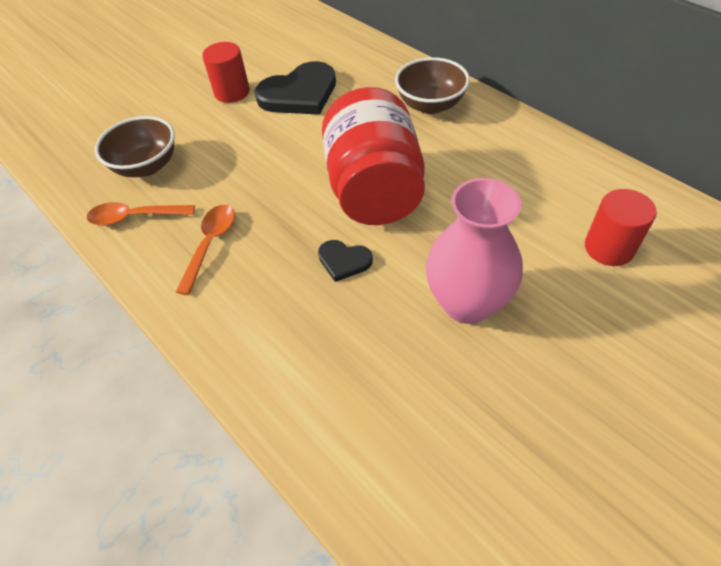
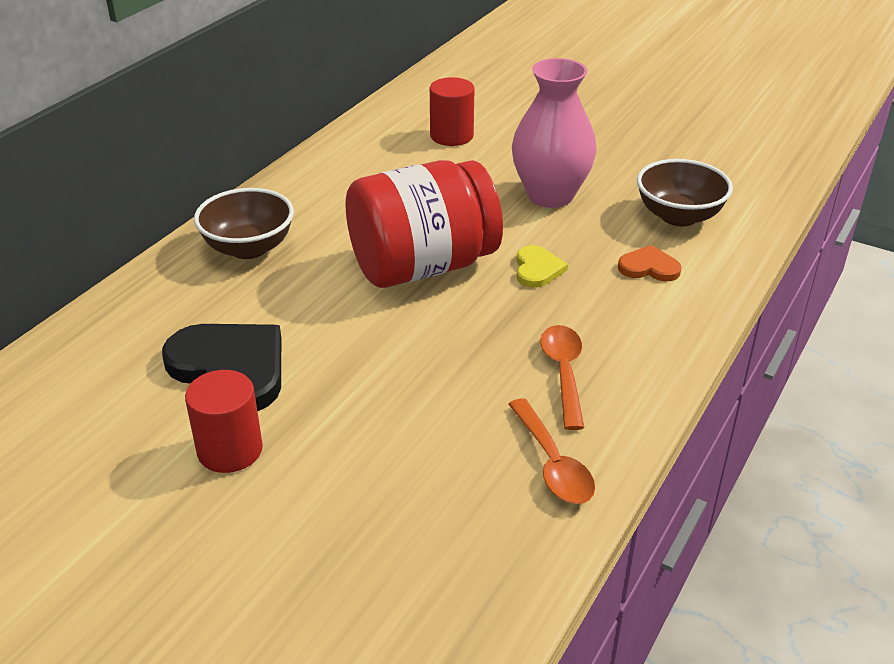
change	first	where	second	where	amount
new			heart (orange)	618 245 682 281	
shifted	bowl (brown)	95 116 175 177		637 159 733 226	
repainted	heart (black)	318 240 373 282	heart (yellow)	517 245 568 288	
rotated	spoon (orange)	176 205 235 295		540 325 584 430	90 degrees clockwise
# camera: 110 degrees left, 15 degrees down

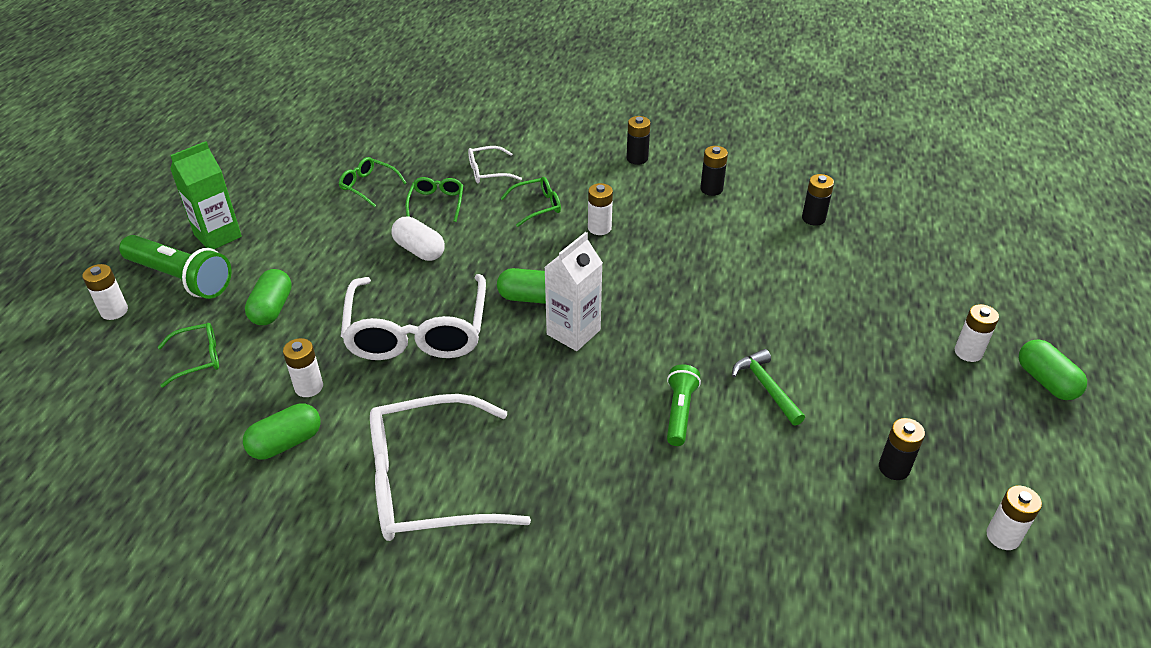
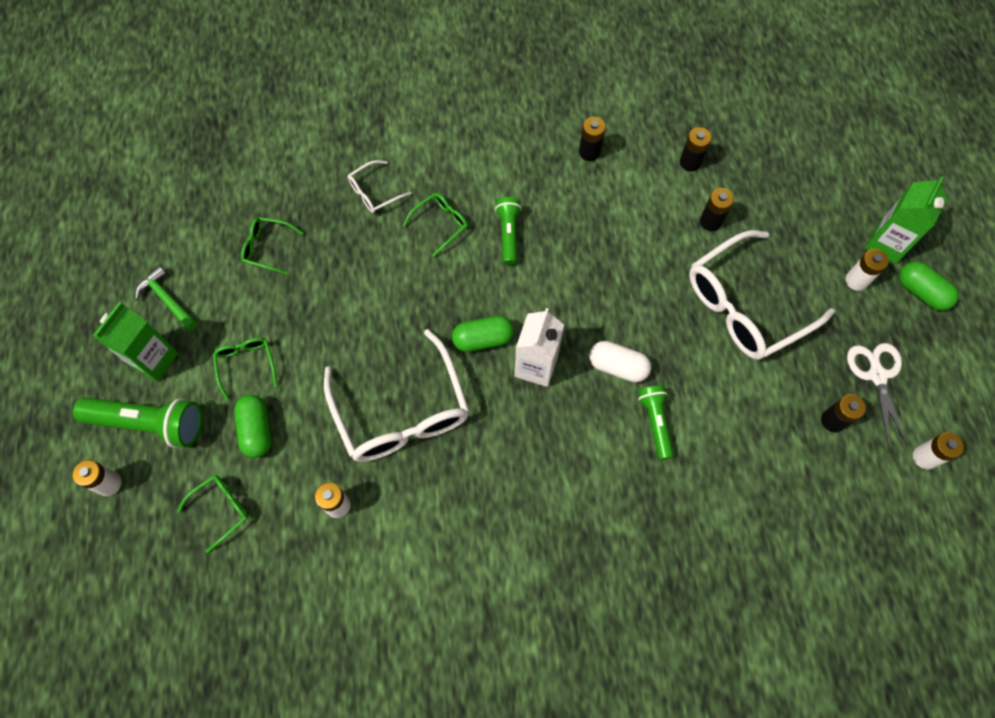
change	first	where	second	where	amount
gone	capsule (green)	243 403 320 459			
new			scissors (white)	847 343 907 447	
new			carton (green)	865 176 947 264	
shifted	glasses (white)	370 394 531 541		689 230 835 360	
shifted	capsule (white)	391 216 445 261		589 341 651 382	
shifted	glasses (green)	405 177 463 222		213 338 277 400	
shifted	battery (black)	626 116 650 165		700 188 734 231	
shifted	hammer (green)	732 349 805 426		135 265 198 331	
swapped	battery (white)	588 183 613 235	flashlight (green)	495 197 522 265	
# camera: 20 degrees left, 25 degrees up

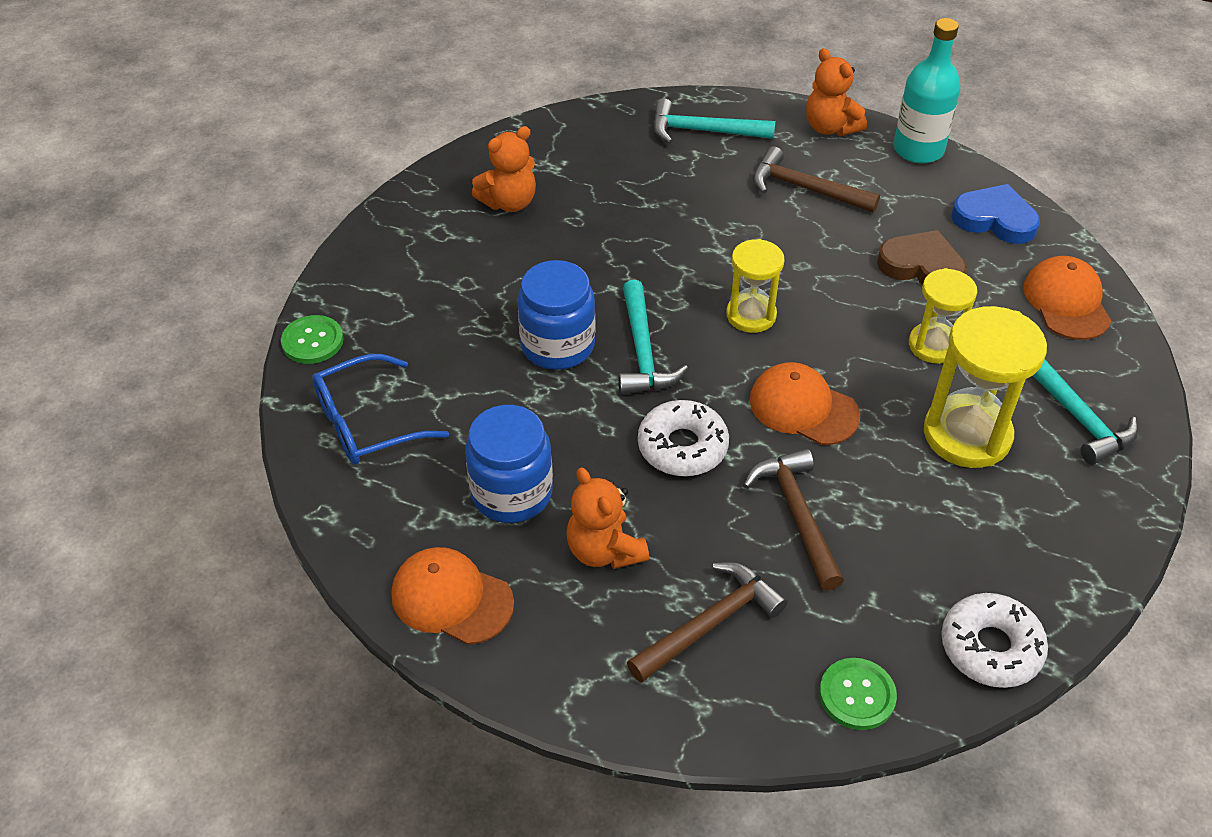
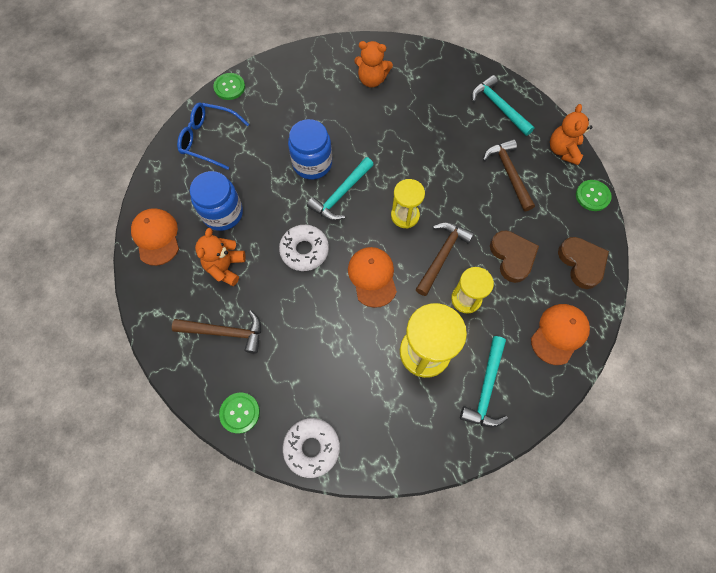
change	first	where	second	where	amount
shifted	hammer (brown)	743 448 844 591		416 222 474 296	
swapped	bottle (turquoise)	893 18 961 164	button (green)	576 180 612 211	
repainted	heart (blue)	951 184 1040 244	heart (brown)	558 237 609 289	
# camera: 45 degrees right, 20 degrees up

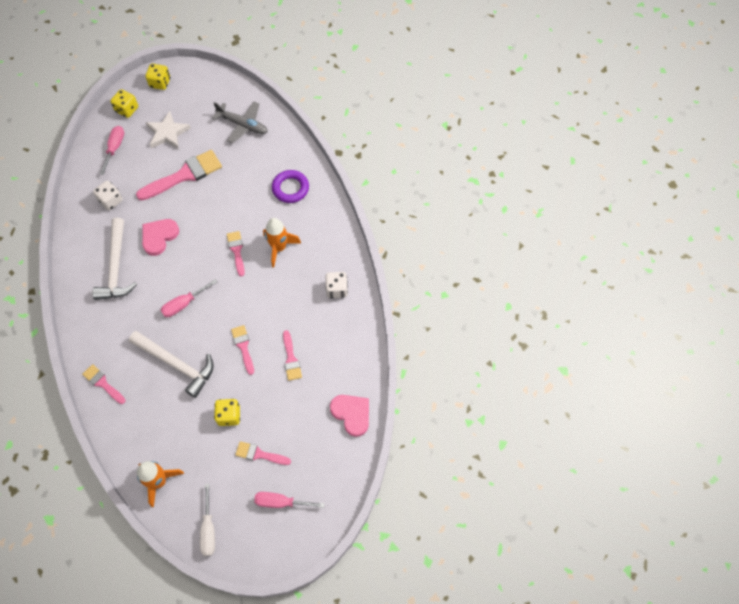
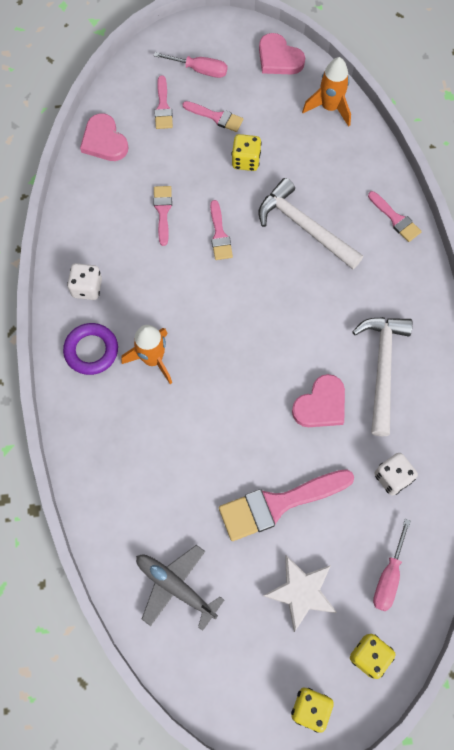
change	first	where	second	where	amount
gone	screwdriver (pink)	161 279 217 317			
shifted	brush (pink)	227 231 245 276		154 76 173 129	
shifted	ring (purple)	272 170 309 203		63 323 118 375	
swapped	screwdriver (white)	200 484 215 556	heart (pink)	259 33 305 75	
# camera: 170 degrees left, 5 degrees up

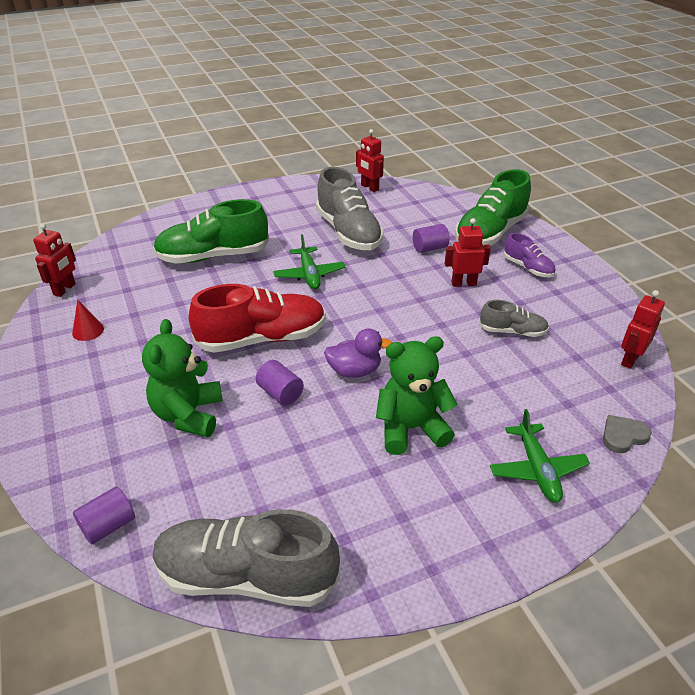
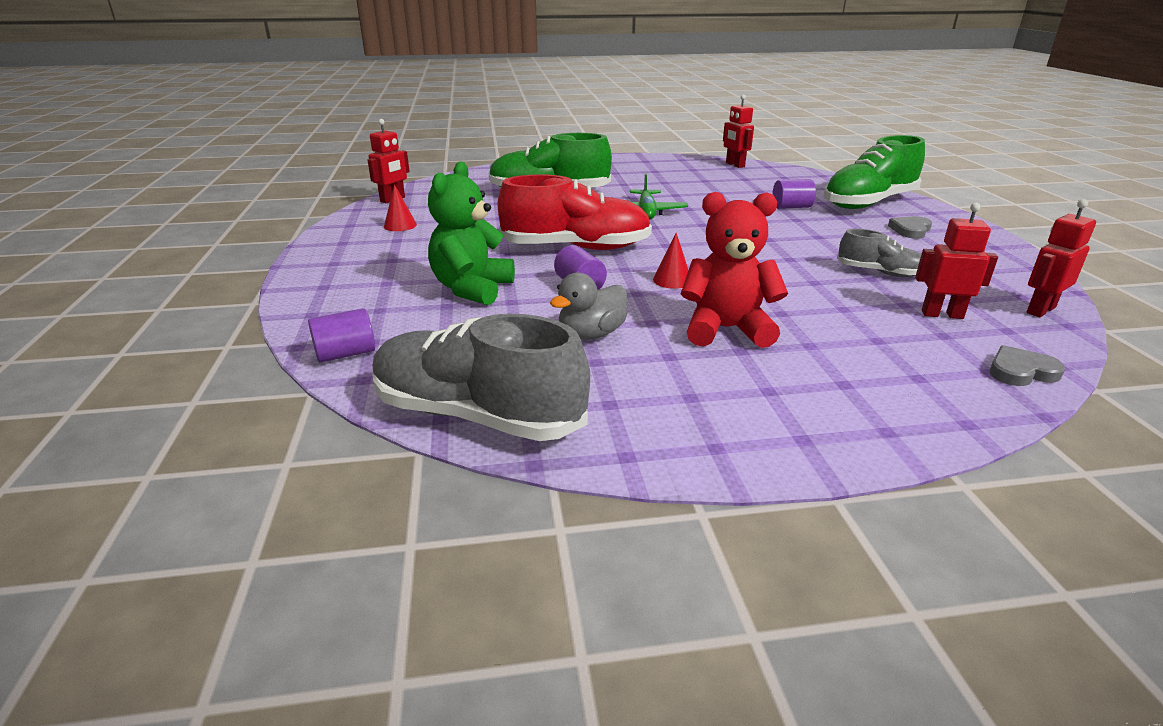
change	first	where	second	where	amount
gone	shoe (grey)	316 167 384 250			
gone	plane (green)	490 409 590 503			
new			duck (grey)	550 272 627 340	
shifted	robot (red)	445 218 491 287		915 203 998 319	
swapped	duck (purple)	324 329 392 378	cone (red)	653 233 688 289	
swapped	shoe (purple)	504 233 556 277	heart (grey)	888 216 932 239	
repainted	teddy bear (green)	376 336 458 455	teddy bear (red)	681 192 788 348	
# camera: 15 degrees right, 10 degrees down

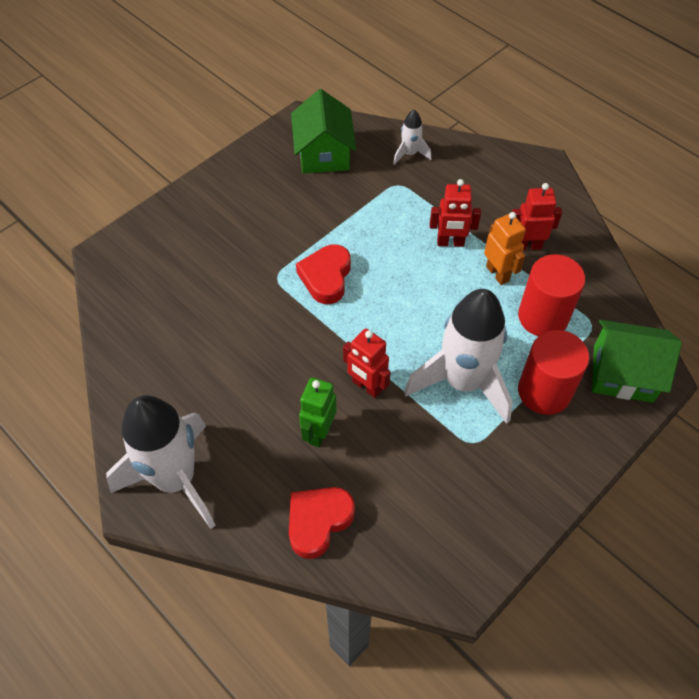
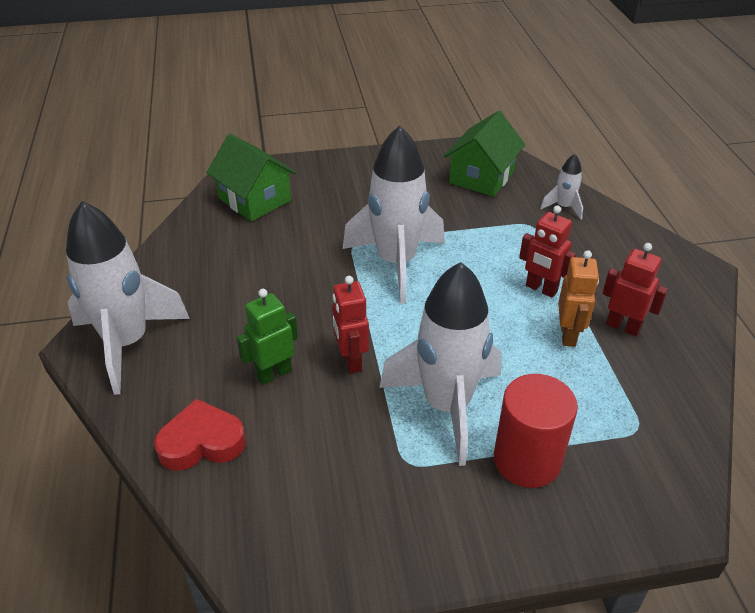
change	first	where	second	where	amount
gone	cylinder (red)	518 254 585 336			
shifted	house (green)	592 320 682 403		206 134 296 221	
swapped	heart (red)	296 244 351 304	rocket (white)	343 125 445 304	
# camera: 35 degrees right, 15 degrees down

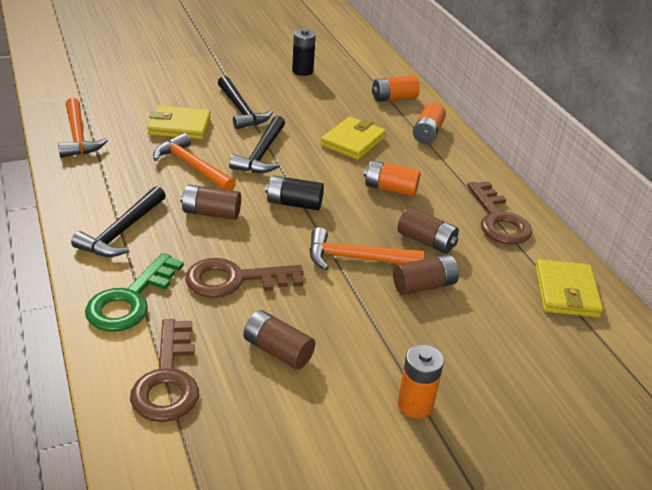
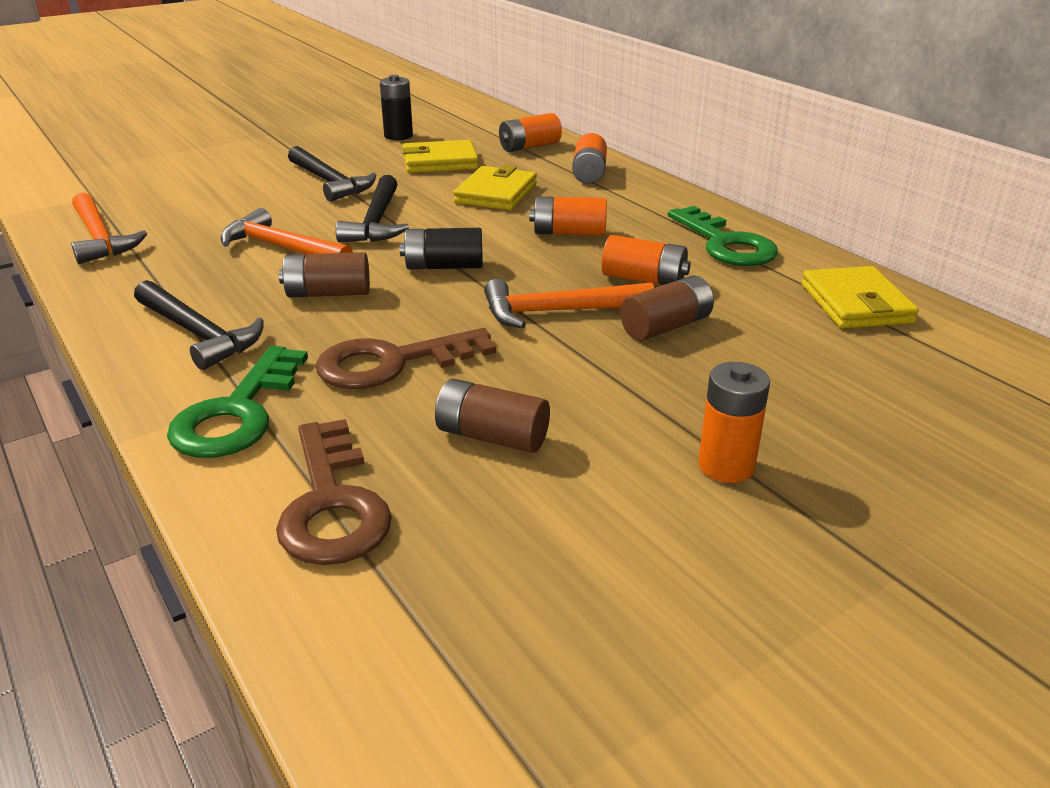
change	first	where	second	where	amount
shifted	wallet (yellow)	147 106 211 140		402 140 479 173	
repainted	battery (brown)	397 207 459 254	battery (orange)	602 235 691 285	
repainted	key (brown)	467 181 532 245	key (green)	668 206 778 266	
rotated	hammer (black)	71 186 166 257		134 280 264 370	60 degrees counterclockwise
# camera: 10 degrees left, 5 degrees down

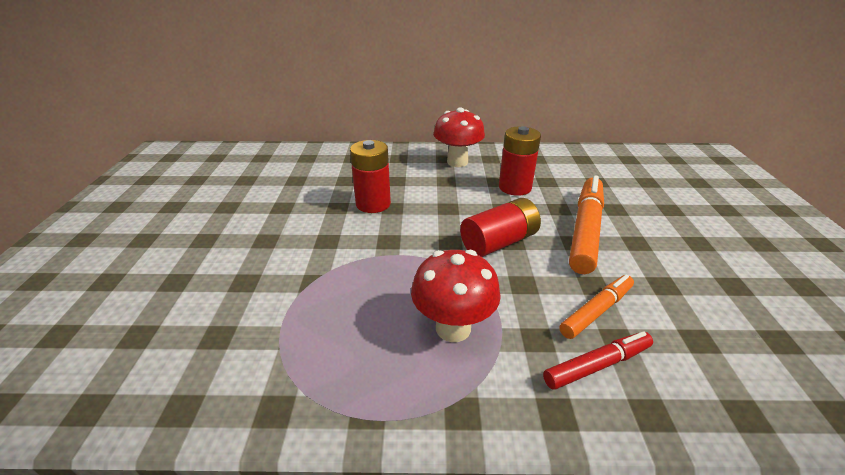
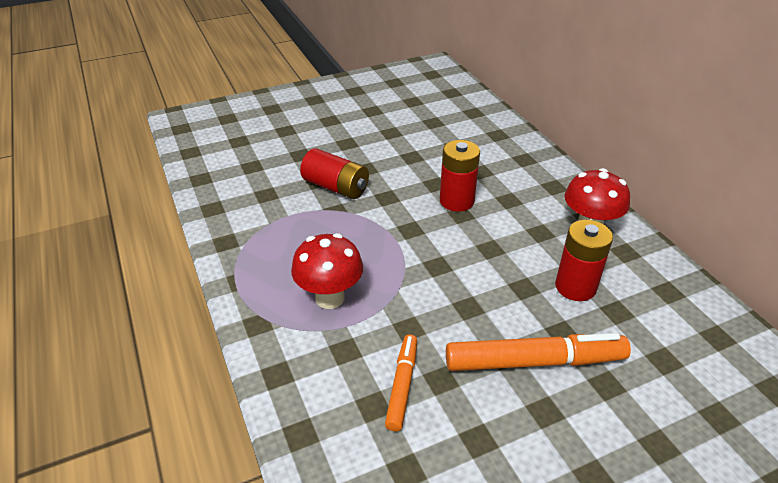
change	first	where	second	where	amount
gone	marker (red)	543 331 653 390			
shifted	battery (red)	460 198 541 257		300 148 369 199	
rotated	marker (orange)	559 275 634 339		385 334 417 431	105 degrees counterclockwise
# camera: 65 degrees right, 5 degrees up

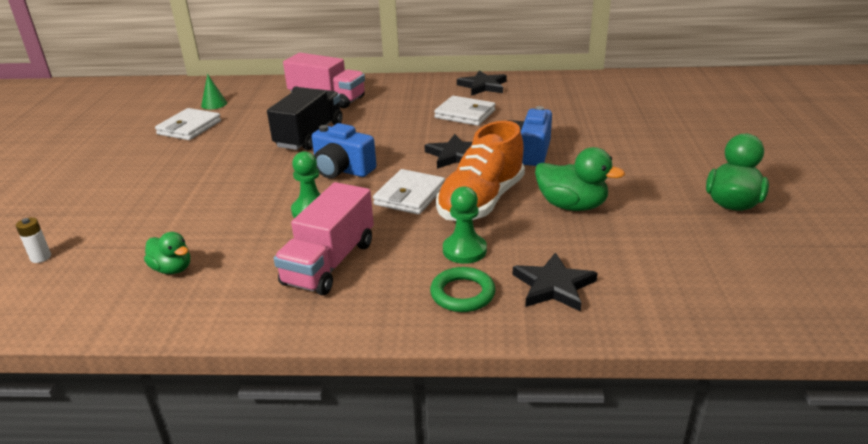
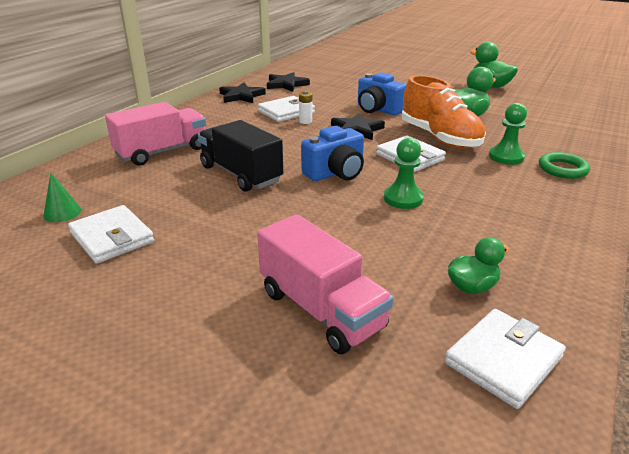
change	first	where	second	where	amount
new			wallet (white)	445 309 566 409	
shifted	battery (white)	16 217 51 263		299 91 312 124	
shifted	truck (pink)	274 182 374 295		257 214 394 354	
shifted	star (black)	513 252 597 312		267 72 310 92	
# camera: 65 degrees left, 0 degrees up

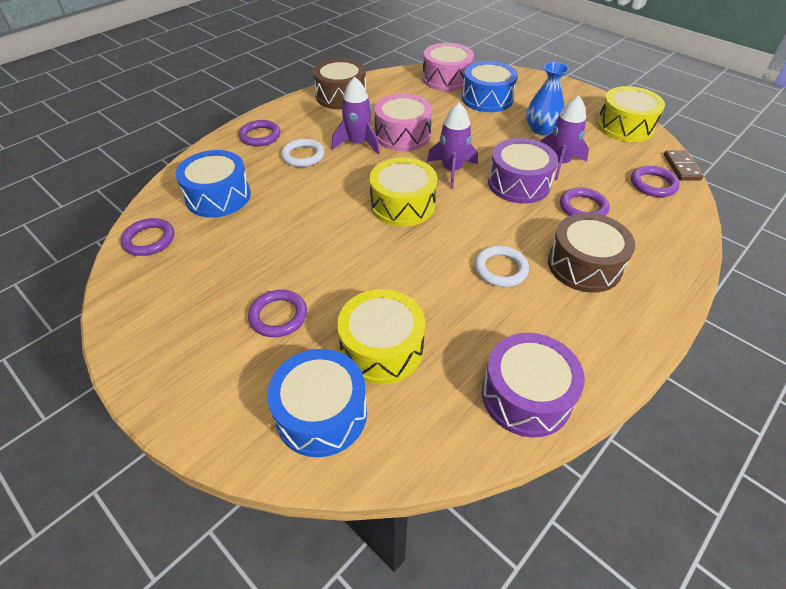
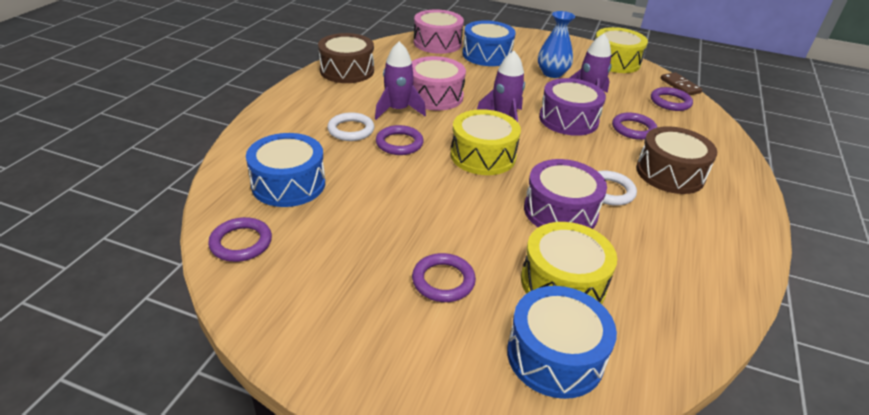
change	first	where	second	where	amount
shifted	ring (purple)	239 120 281 146		376 125 424 155	
shifted	drum (purple)	482 333 585 438		524 159 607 229	
# camera: 25 degrees left, 10 degrees down

